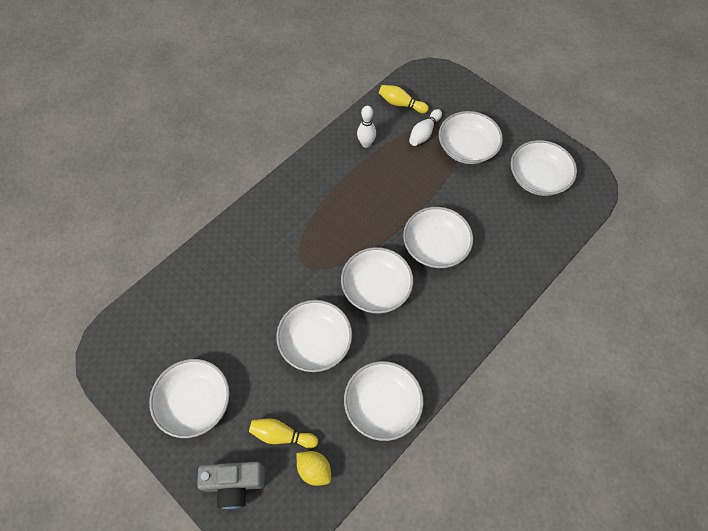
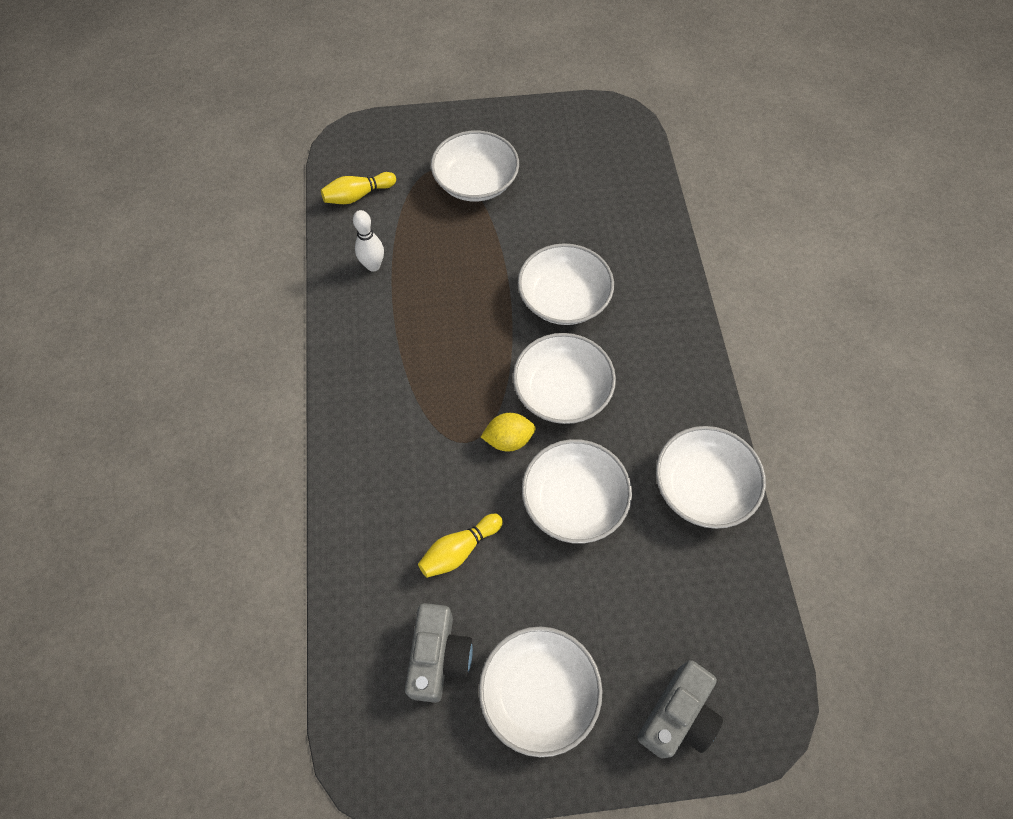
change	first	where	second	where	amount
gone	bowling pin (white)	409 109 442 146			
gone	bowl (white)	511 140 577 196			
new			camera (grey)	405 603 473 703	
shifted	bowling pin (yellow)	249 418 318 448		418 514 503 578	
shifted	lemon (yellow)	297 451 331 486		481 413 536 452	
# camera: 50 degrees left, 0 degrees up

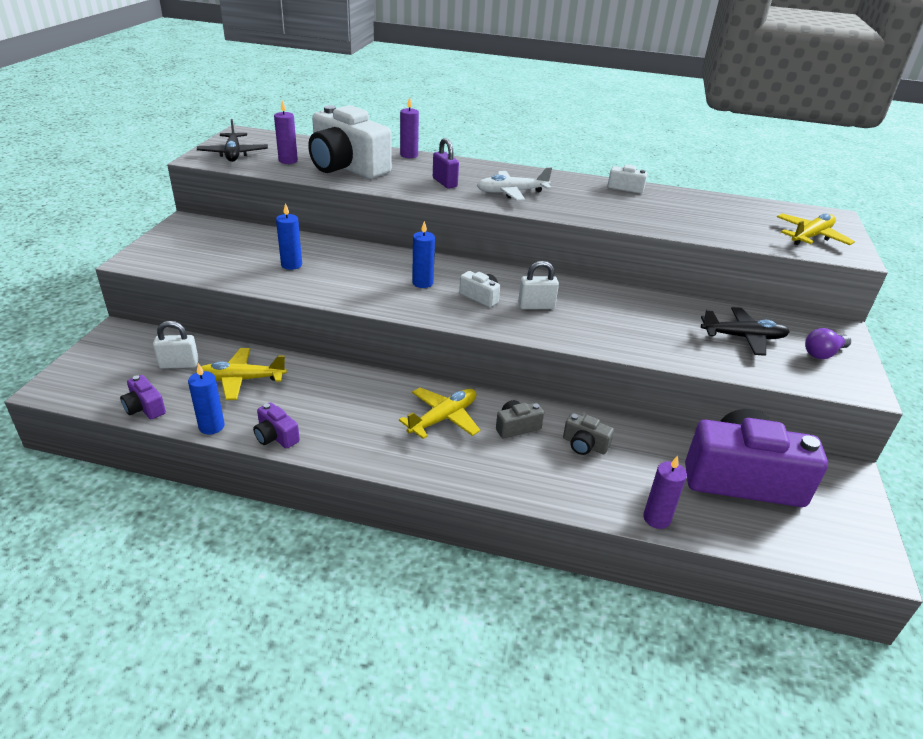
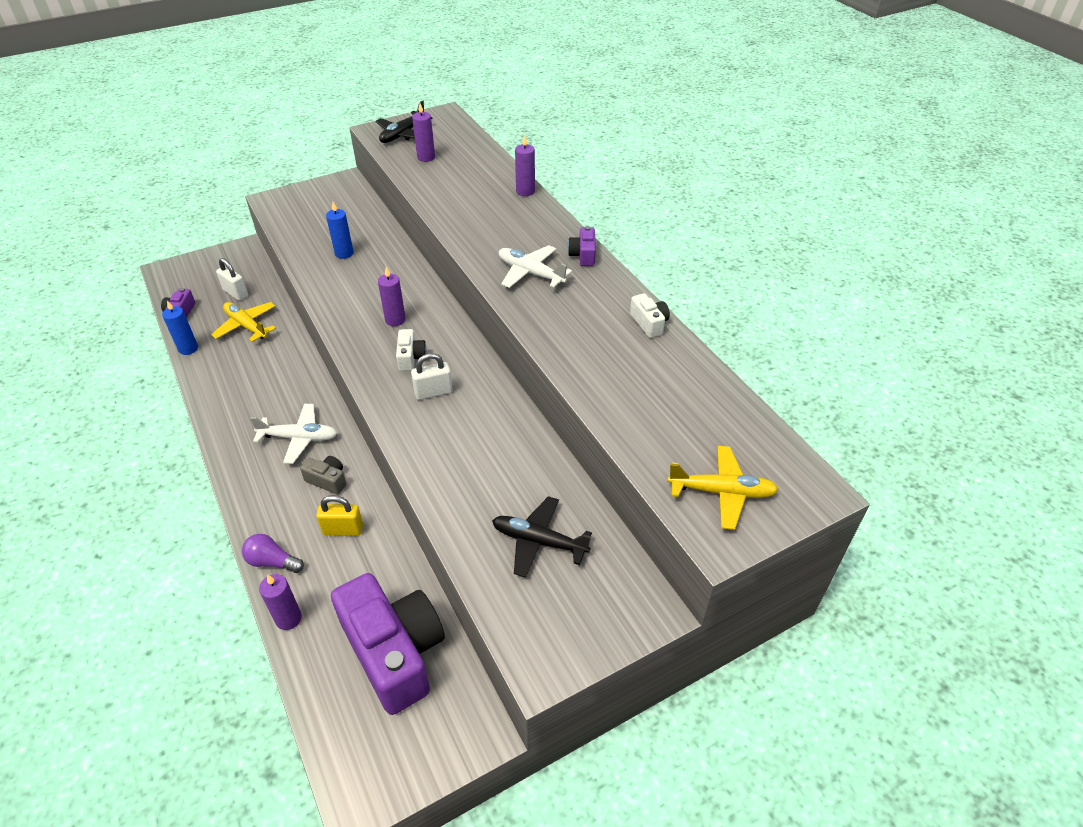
change	first	where	second	where	amount
gone	camera (white)	308 105 392 179			
gone	padlock (purple)	433 138 459 188			
shifted	camera (purple)	253 402 300 449		568 226 596 266	
shifted	light bulb (purple)	805 328 851 359		242 534 304 573	
swapped	camera (grey)	563 413 614 455	padlock (yellow)	316 495 363 536	
repainted	plane (yellow)	399 388 480 439	plane (white)	250 404 338 464	
repainted	candle (blue)	412 221 435 288	candle (purple)	378 267 406 326	
rotated	padlock (white)	518 261 559 309		411 353 453 400	60 degrees counterclockwise
rotated	plane (black)	701 307 790 356		492 496 592 578	150 degrees clockwise
# camera: 50 degrees right, 10 degrees up

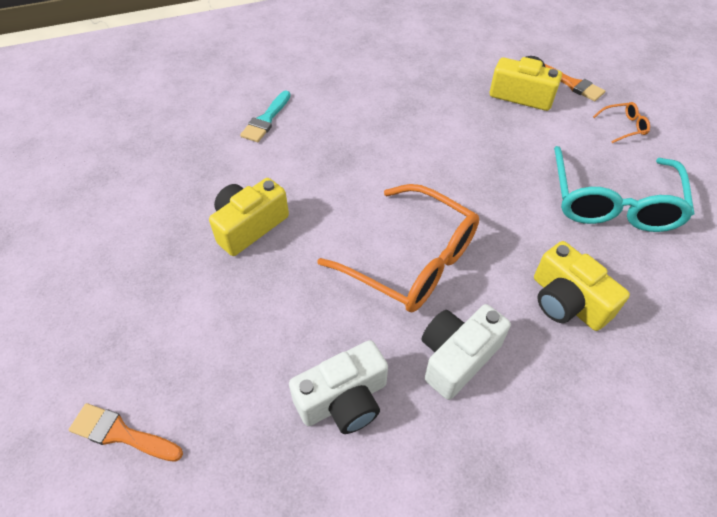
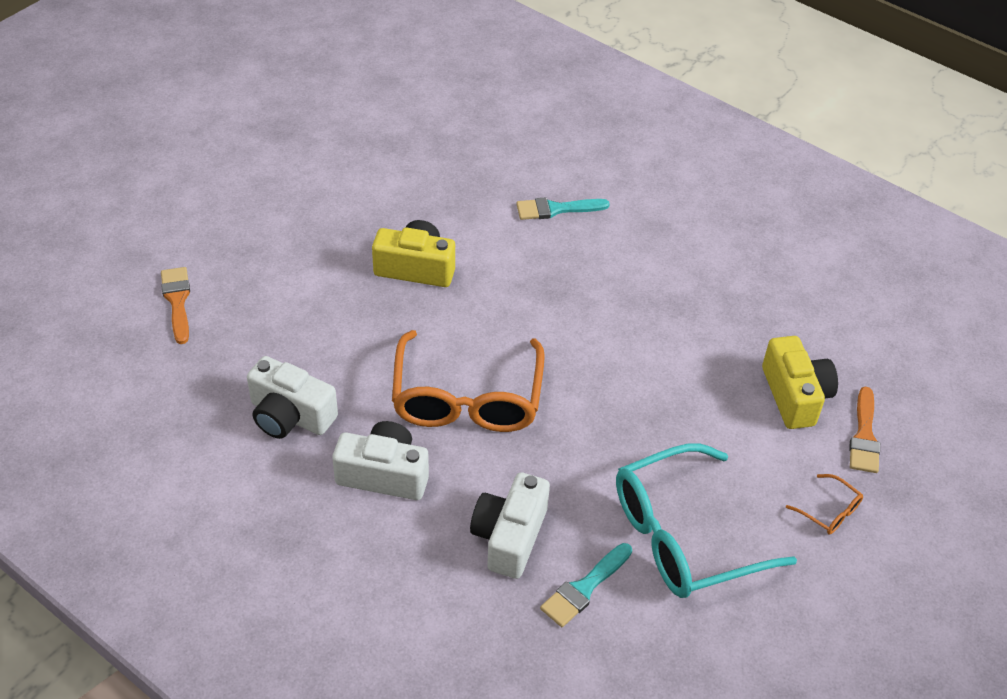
change	first	where	second	where	amount
new			brush (turquoise)	540 543 632 627	
repainted	camera (yellow)	534 241 630 331	camera (white)	470 472 550 579	
# camera: 55 degrees right, 5 degrees down

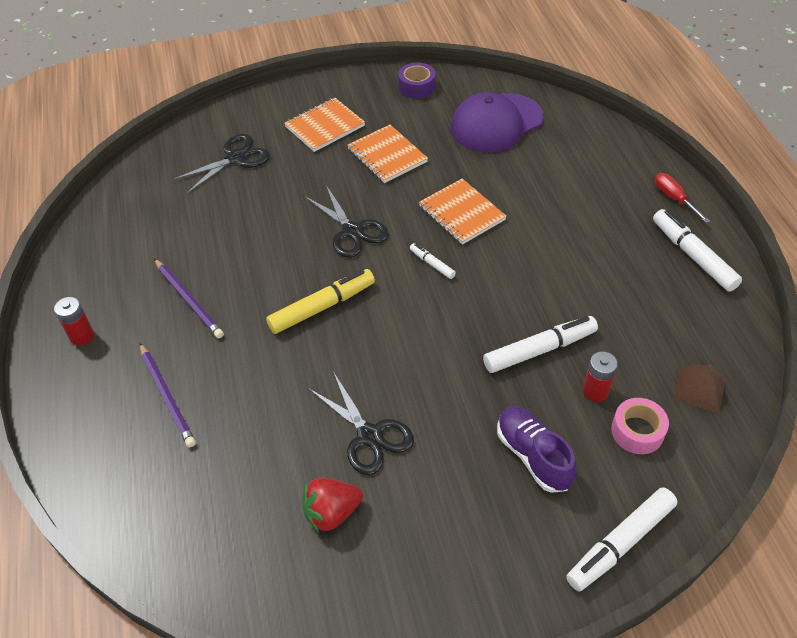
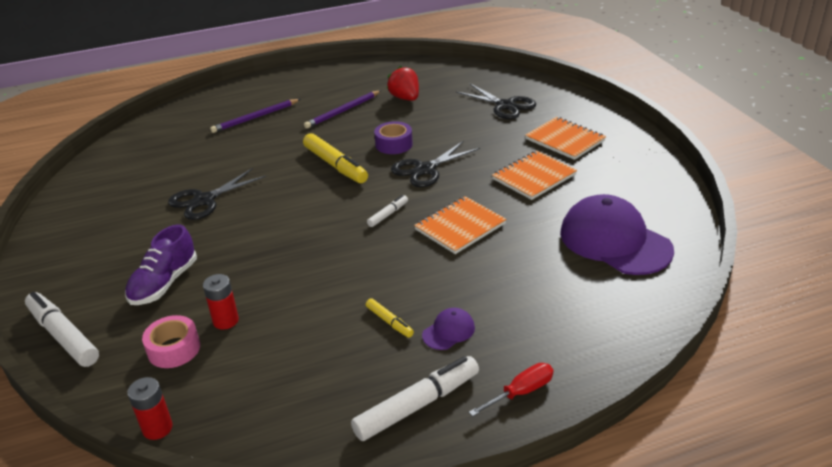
change	first	where	second	where	amount
gone	marker (white)	483 316 598 373			
gone	pyramid (brown)	674 365 726 413			
new			marker (yellow)	366 298 414 338	
new			cap (purple)	422 308 475 350	
shifted	battery (red)	54 297 94 346		127 377 173 440	
shifted	strawberry (red)	302 478 363 533		387 66 419 101	
shifted	tape (purple)	398 63 435 98		374 121 413 154	
rotated	shoe (purple)	497 406 577 493		125 224 197 305	150 degrees clockwise
# camera: 85 degrees right, 15 degrees down

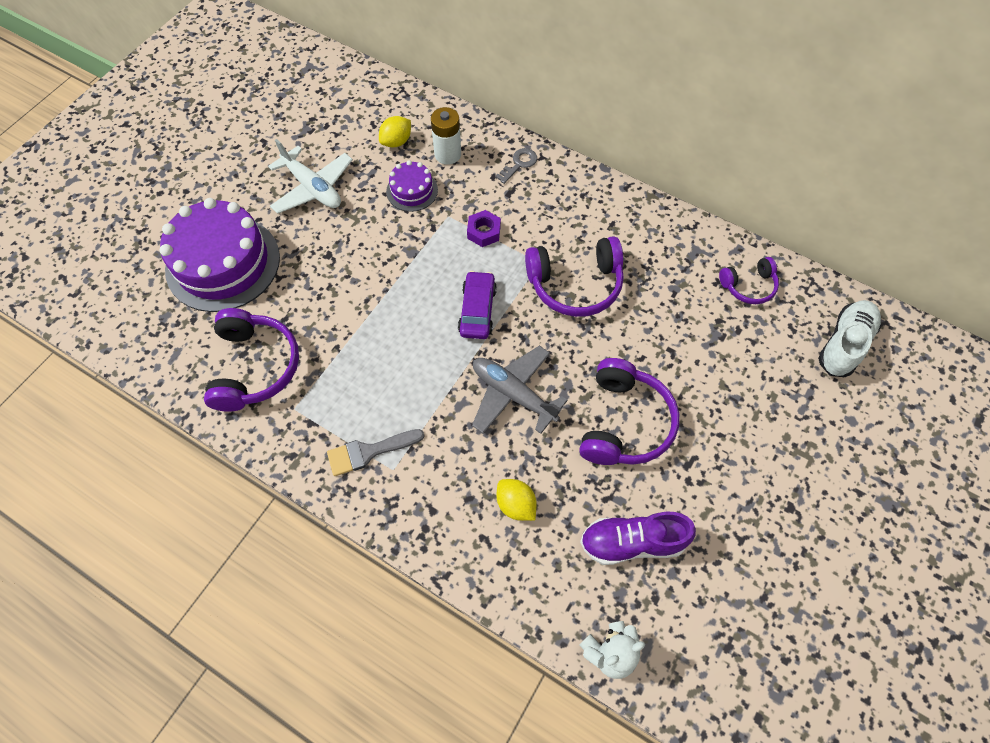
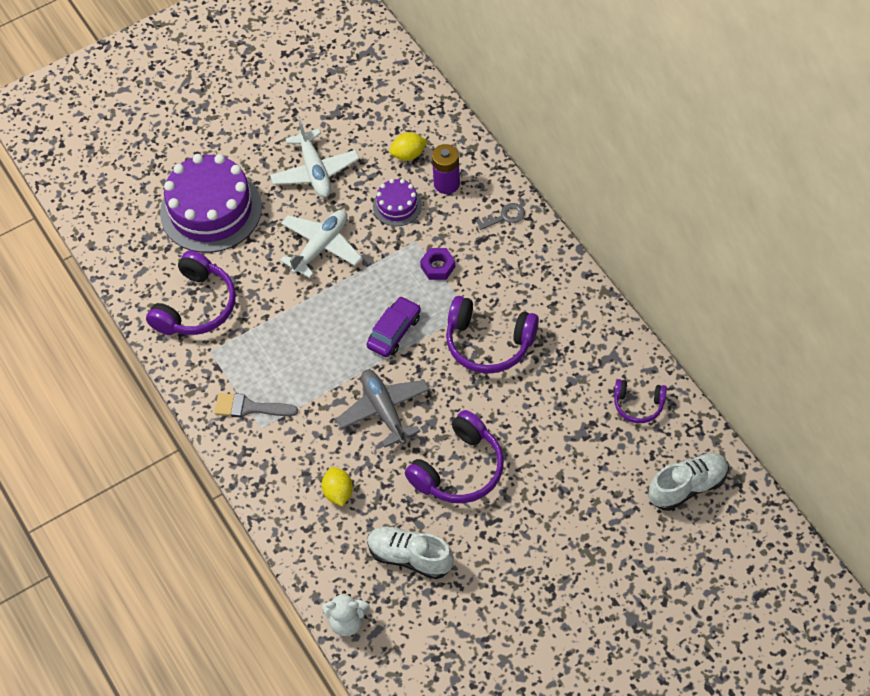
change	first	where	second	where	amount
new			plane (white)	280 210 362 278	
repainted	battery (white)	431 107 461 165	battery (purple)	432 144 460 194	
repainted	shoe (purple)	580 512 696 565	shoe (white)	367 526 454 579	
# camera: 30 degrees right, 5 degrees down

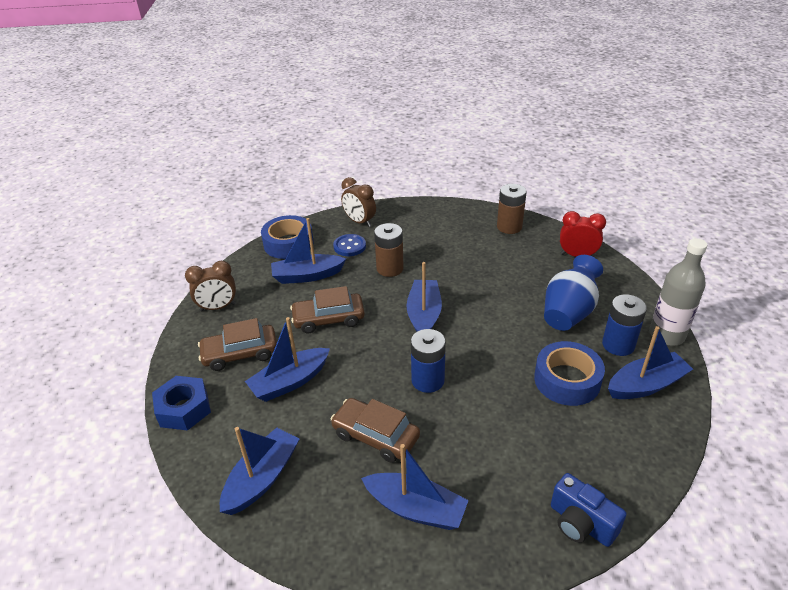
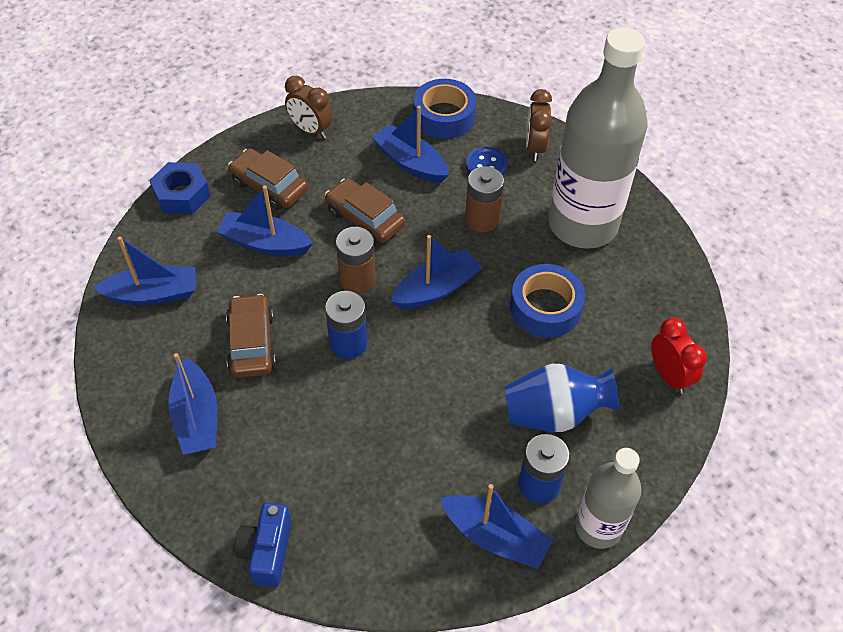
change	first	where	second	where	amount
new			bottle (grey)	548 27 647 249	
shifted	battery (brown)	497 184 527 234		336 227 376 294	
shifted	tape (blue)	534 341 605 406		510 264 585 338	
# camera: 50 degrees right, 15 degrees up

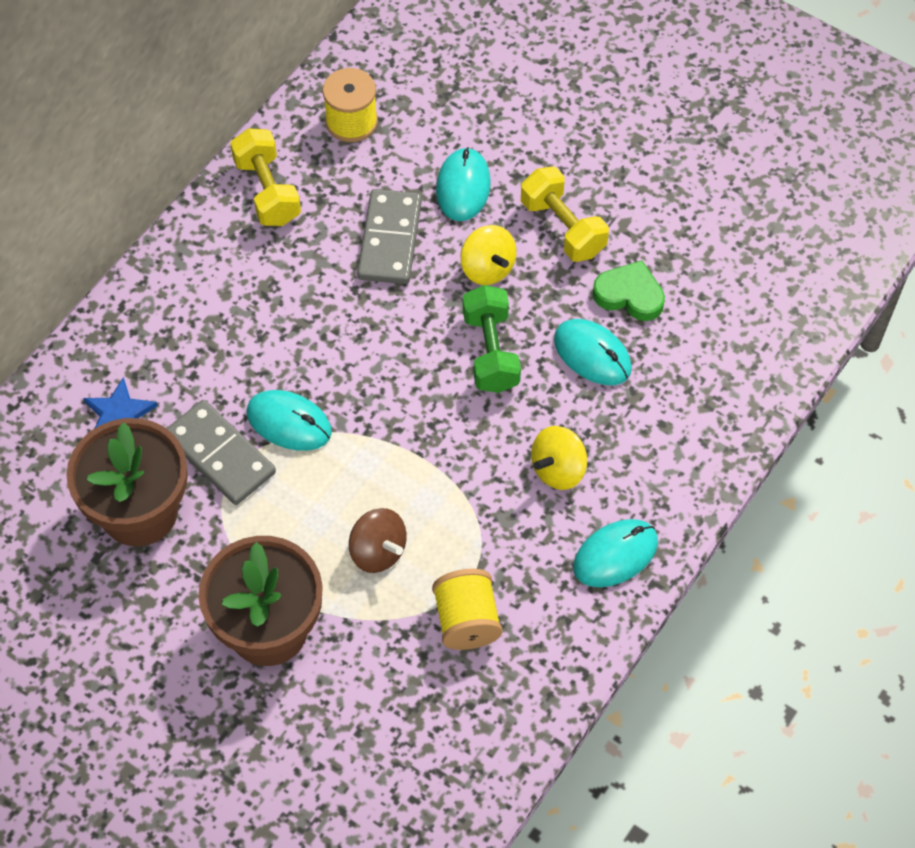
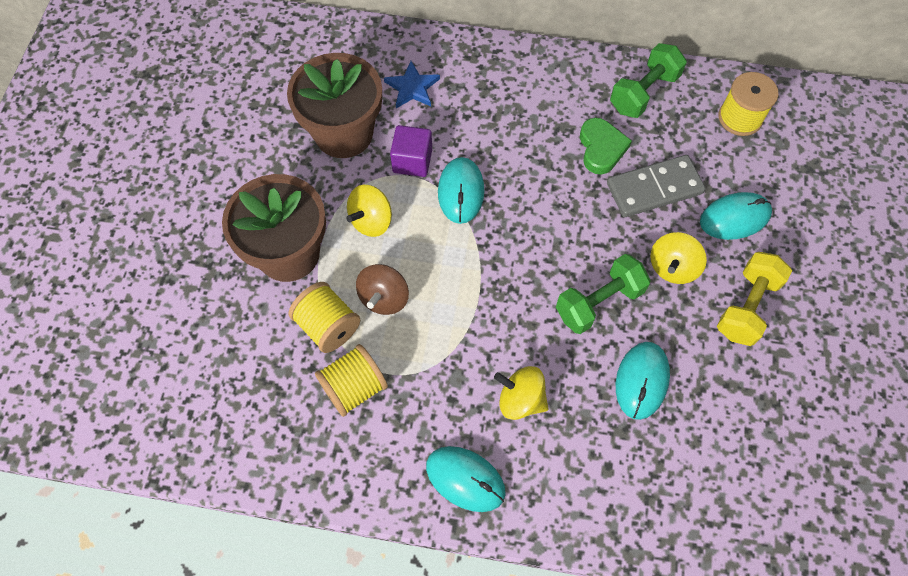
change	first	where	second	where	amount
new			spool (yellow)	289 282 360 353	
new			spinning top (yellow)	346 185 392 237	
shifted	heart (green)	593 260 665 321		580 118 632 174	
swapped	domino (grey)	166 400 276 505	cube (purple)	390 125 432 177	
repainted	dumbbell (yellow)	230 128 301 226	dumbbell (green)	610 43 687 118	
# camera: 65 degrees right, 5 degrees up

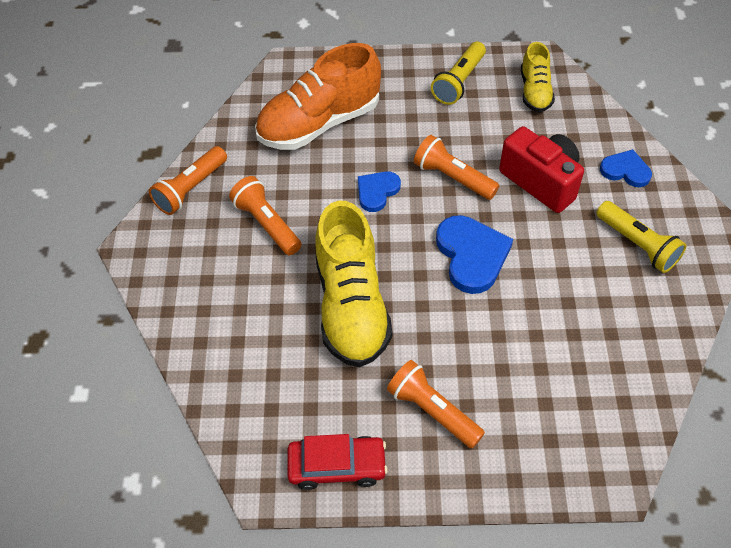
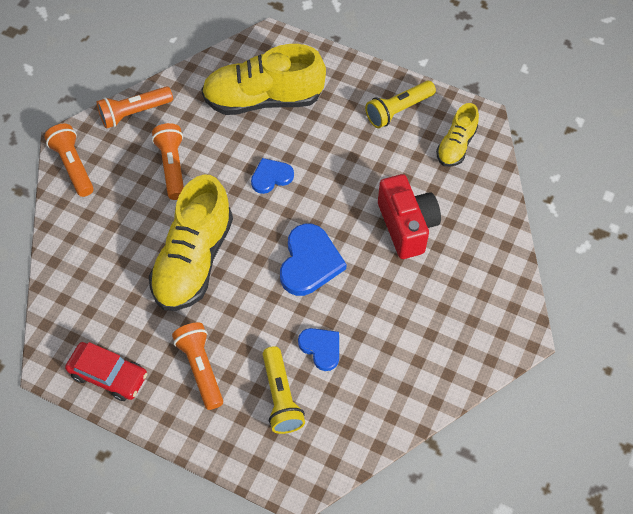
change	first	where	second	where	amount
shifted	flashlight (orange)	414 135 499 200		44 124 94 197	
shifted	flashlight (yellow)	596 201 687 273		263 346 305 434	
shifted	heart (blue)	600 149 652 187		298 328 339 371	
repainted	shoe (orange)	255 43 381 150	shoe (yellow)	201 44 326 115	
# camera: 25 degrees right, 5 degrees up

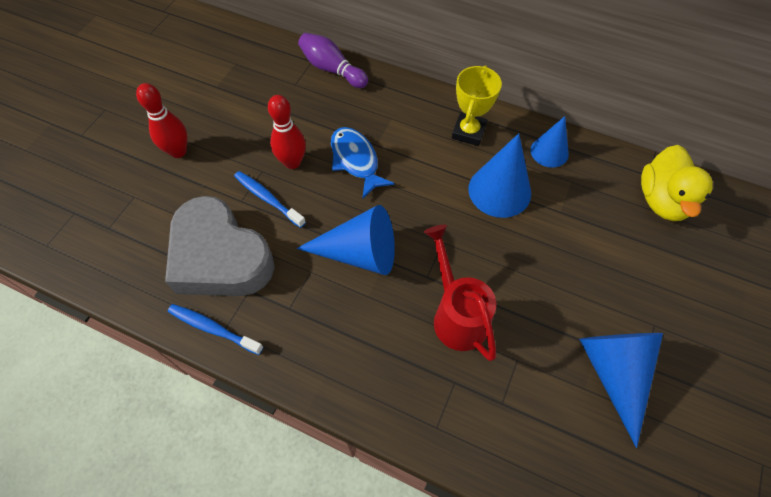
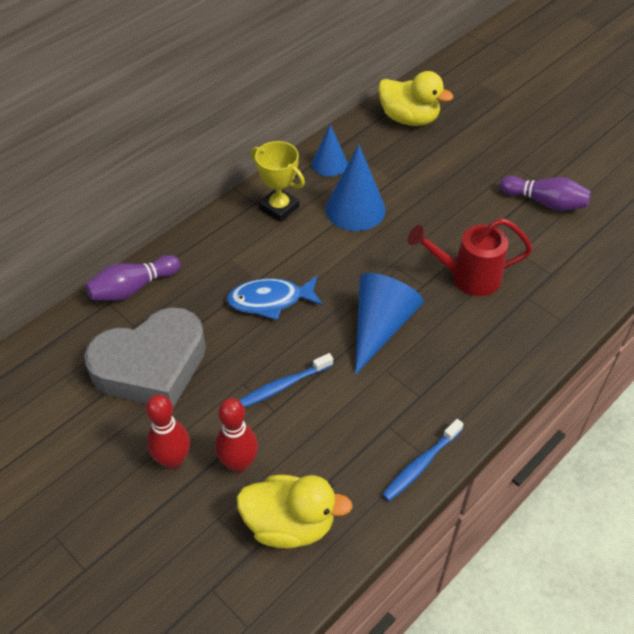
change	first	where	second	where	amount
new			duck (yellow)	237 475 353 549	
shifted	heart (grey)	165 196 275 296		84 307 206 408	
shifted	bowling pin (red)	268 95 306 169		215 398 258 473	
swapped	cone (blue)	579 333 663 448	bowling pin (purple)	499 176 591 211	
# camera: 70 degrees left, 10 degrees down

